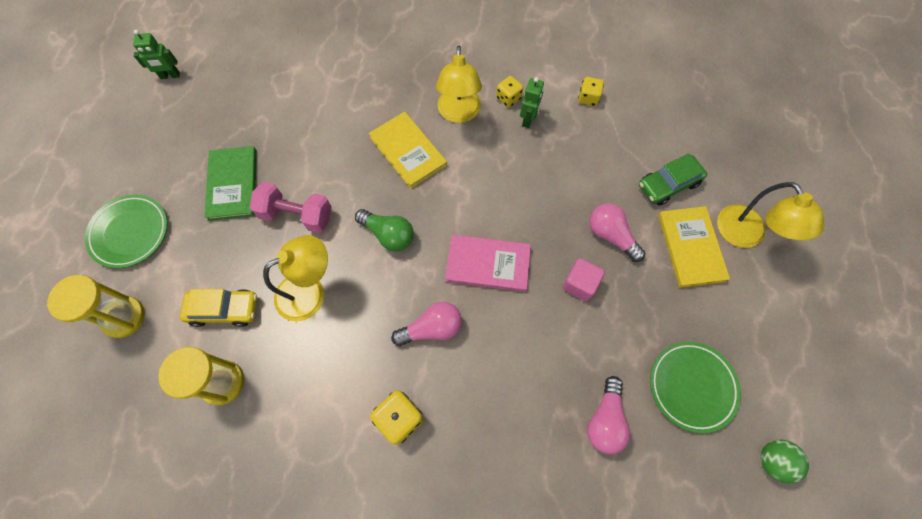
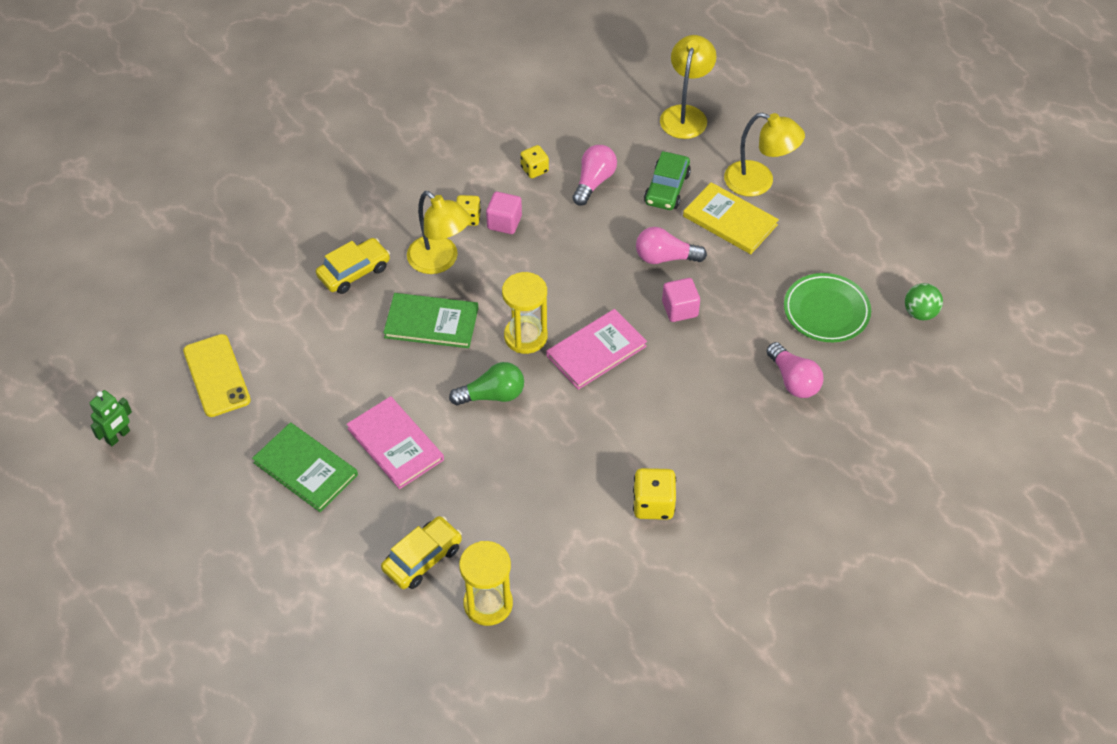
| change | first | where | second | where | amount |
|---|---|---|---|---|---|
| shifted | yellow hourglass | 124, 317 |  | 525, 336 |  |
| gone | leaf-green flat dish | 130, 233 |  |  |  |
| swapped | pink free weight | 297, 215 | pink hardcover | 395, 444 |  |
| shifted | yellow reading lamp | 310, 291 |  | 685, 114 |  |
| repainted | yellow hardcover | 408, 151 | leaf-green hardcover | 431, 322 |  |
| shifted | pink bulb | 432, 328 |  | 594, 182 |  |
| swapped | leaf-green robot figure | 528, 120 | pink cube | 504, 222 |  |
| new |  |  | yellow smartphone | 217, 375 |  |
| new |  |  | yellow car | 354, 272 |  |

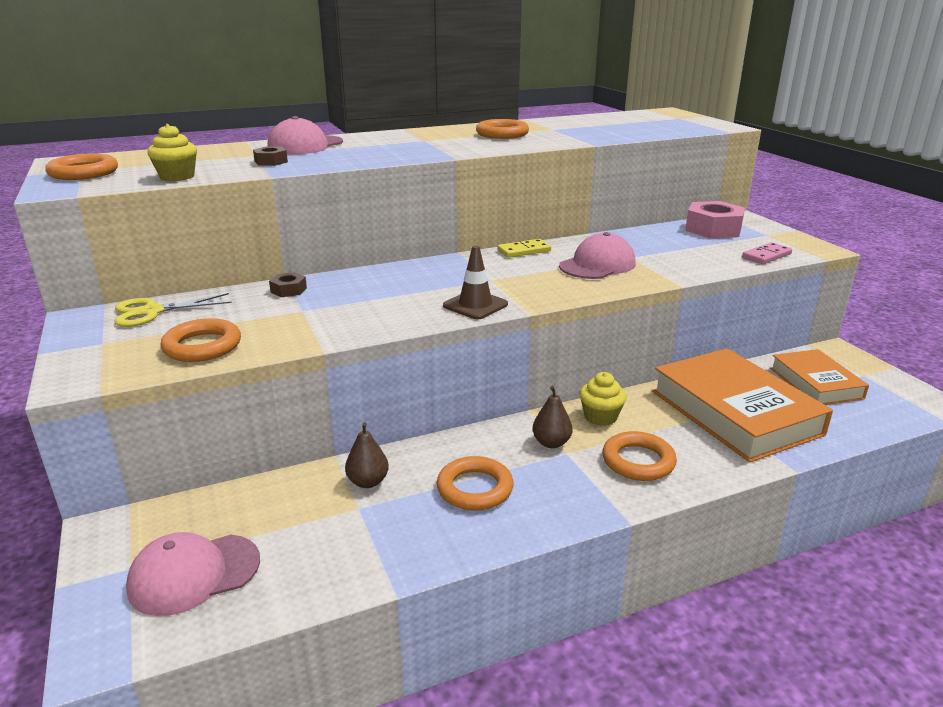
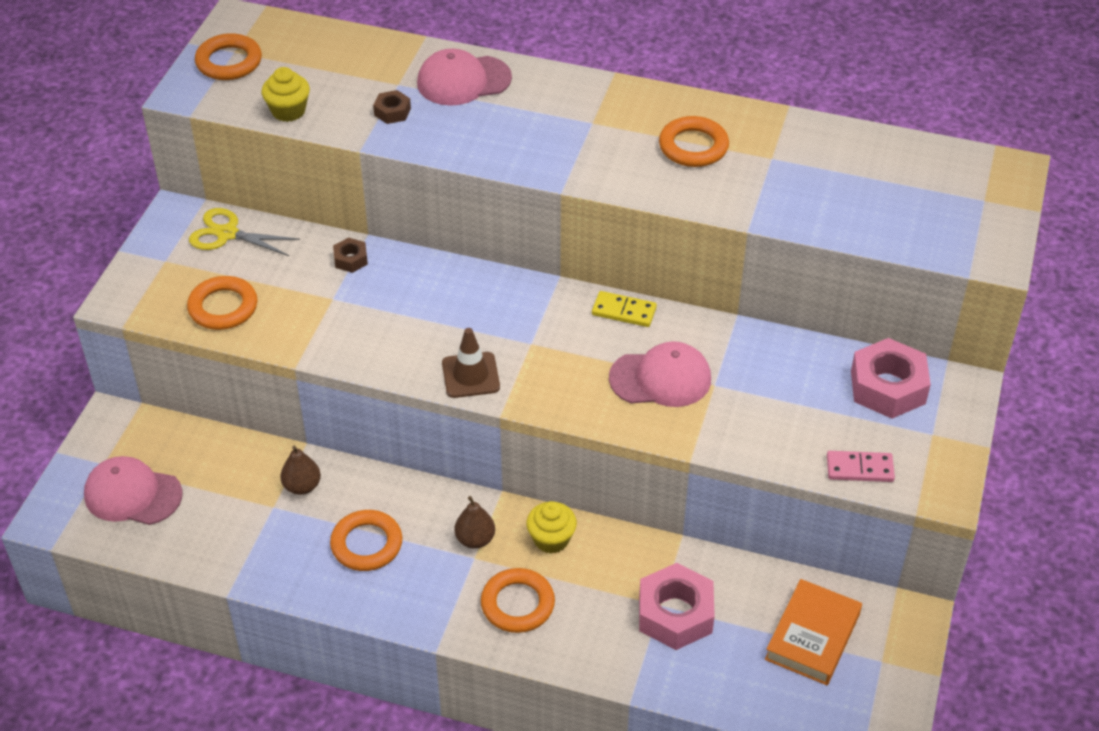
| change | first | where | second | where | amount |
|---|---|---|---|---|---|
| swapped | orange hardcover | 734, 412 | pink hexagon nut | 675, 614 |  |

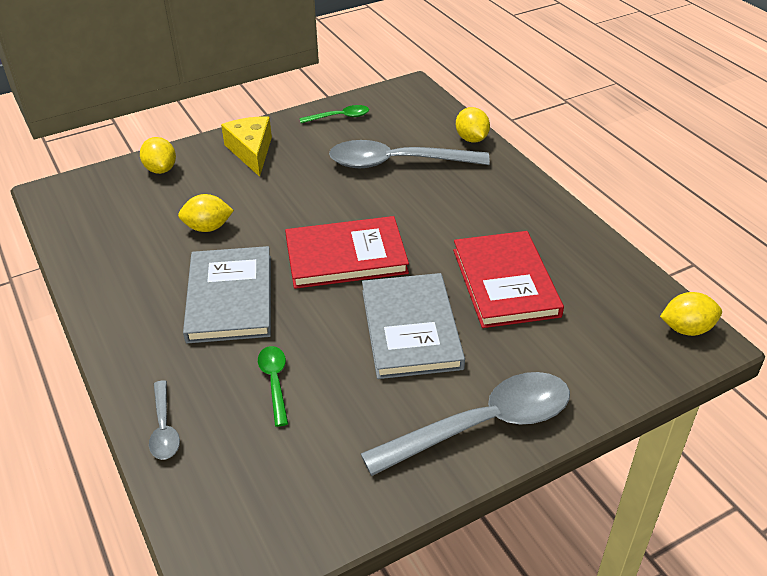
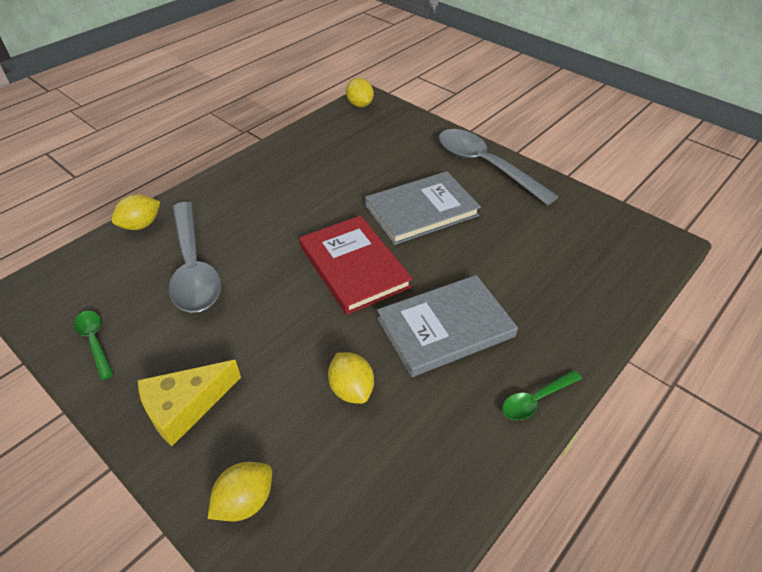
| change | first | where | second | where | amount |
|---|---|---|---|---|---|
| gone | grey teaspoon | 164, 428 |  |  |  |
| shifted | leaf-green teaspoon | 275, 382 |  | 536, 400 |  |
| gone | crimson hardcover | 505, 282 |  |  |  |

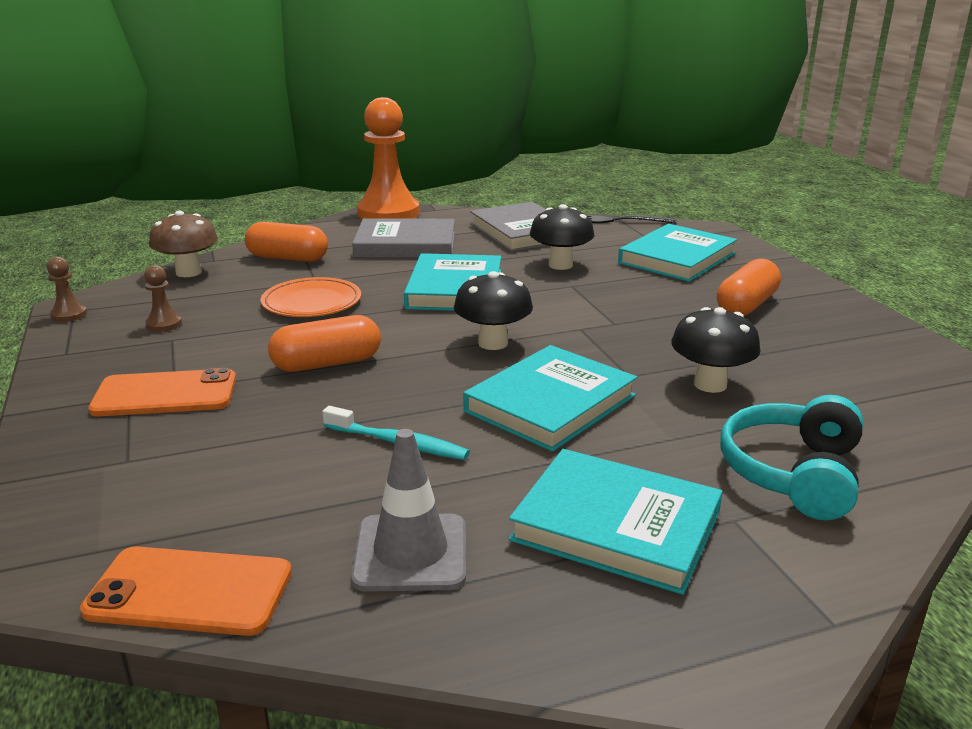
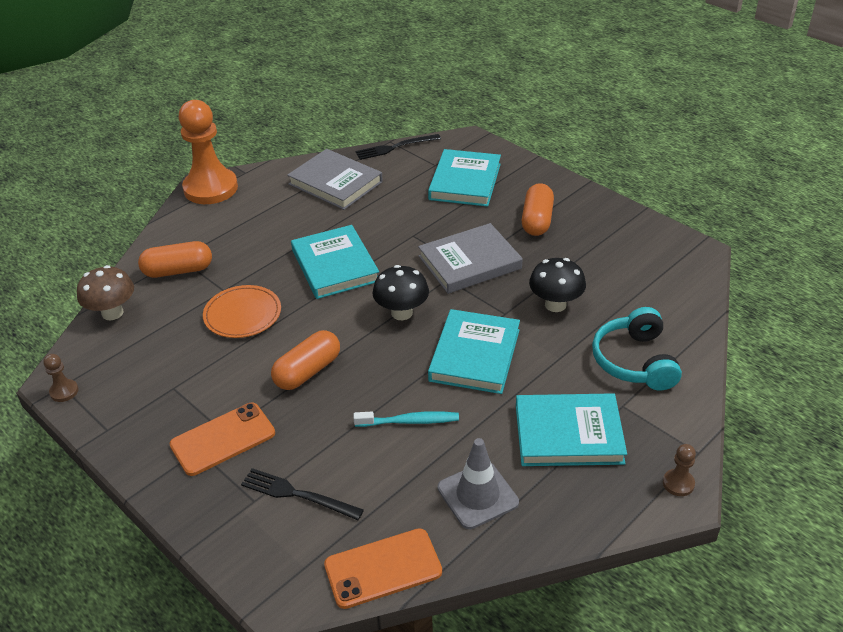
| change | first | where | second | where | amount |
|---|---|---|---|---|---|
| shifted | dark brown chess pawn | 164, 324 |  | 678, 483 |  |
| shifted | grey hardcover | 406, 245 |  | 469, 262 |  |
| gone | black mushroom | 560, 265 |  |  |  |
| new |  |  | black table fork | 297, 494 |  |

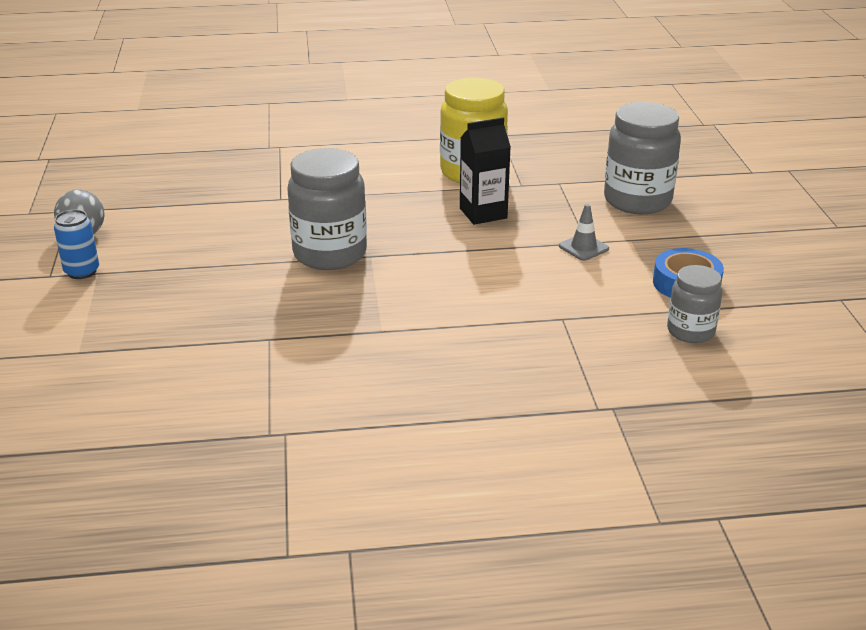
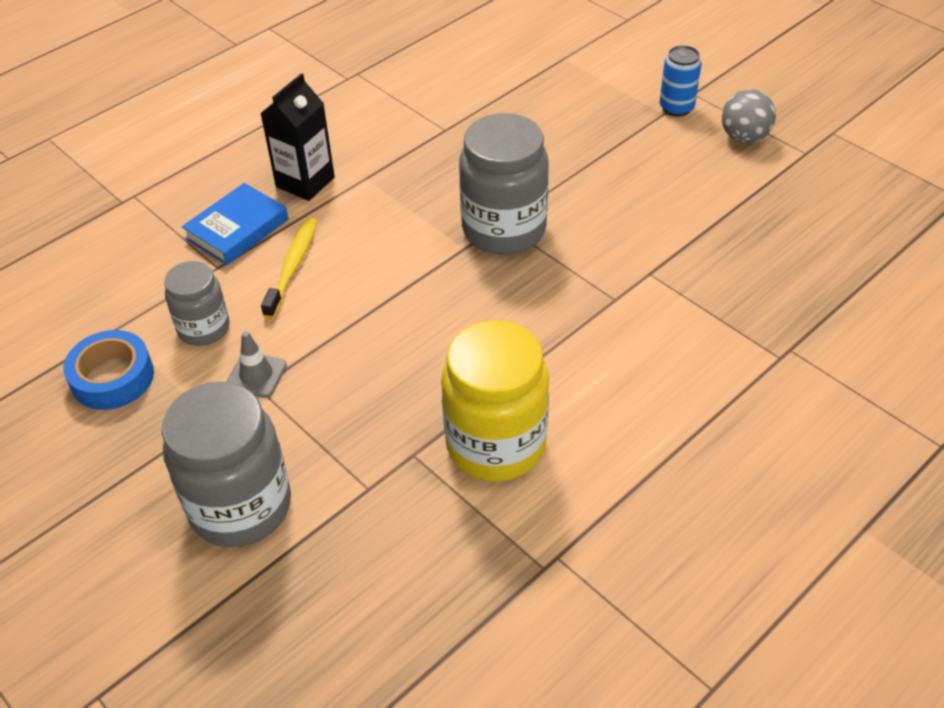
| change | first | where | second | where | amount |
|---|---|---|---|---|---|
| shifted | black carton | 483, 213 |  | 305, 182 |  |
| shifted | grey preserve jar | 690, 331 |  | 204, 329 |  |
| new |  |  | cobalt hardcover | 237, 229 |  |
| new |  |  | yellow dental brush | 292, 266 |  |

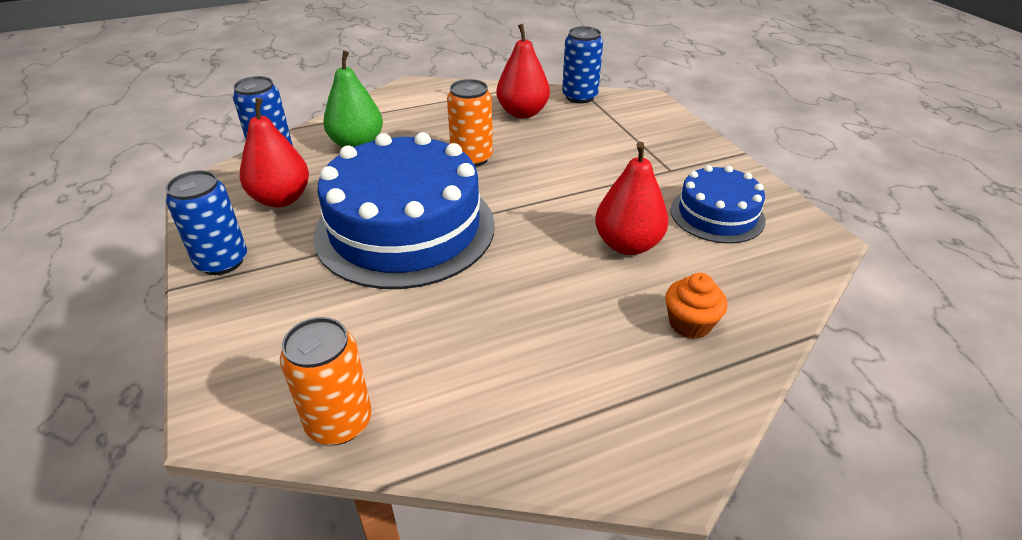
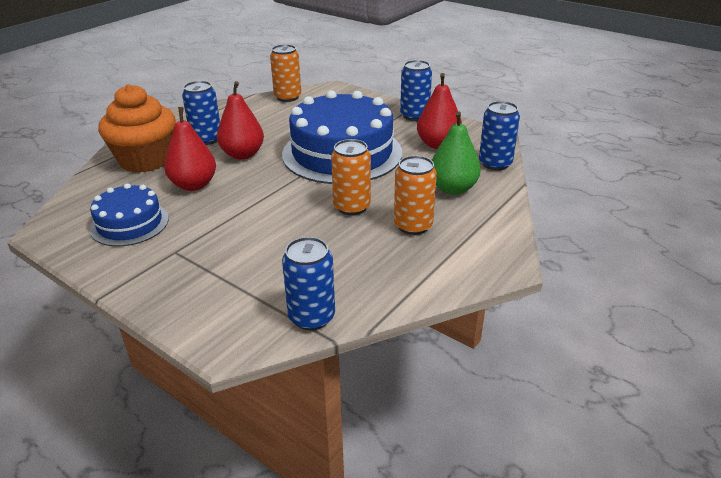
| change | first | where | second | where | amount |
|---|---|---|---|---|---|
| shifted | crimson pear | 522, 113 |  | 242, 154 |  |
| scaled | orange cupcake | 690, 323 |  | 146, 160 | x2.14 |
| new |  |  | cobalt can | 206, 139 |  |
| new |  |  | orange can | 413, 226 |  |

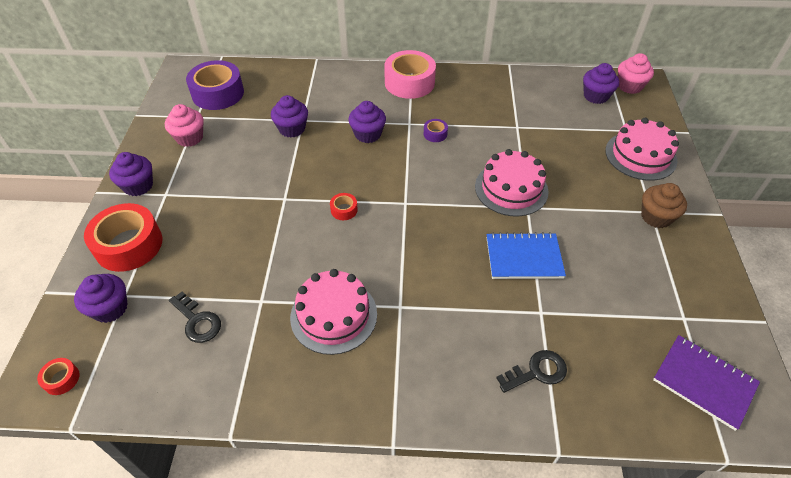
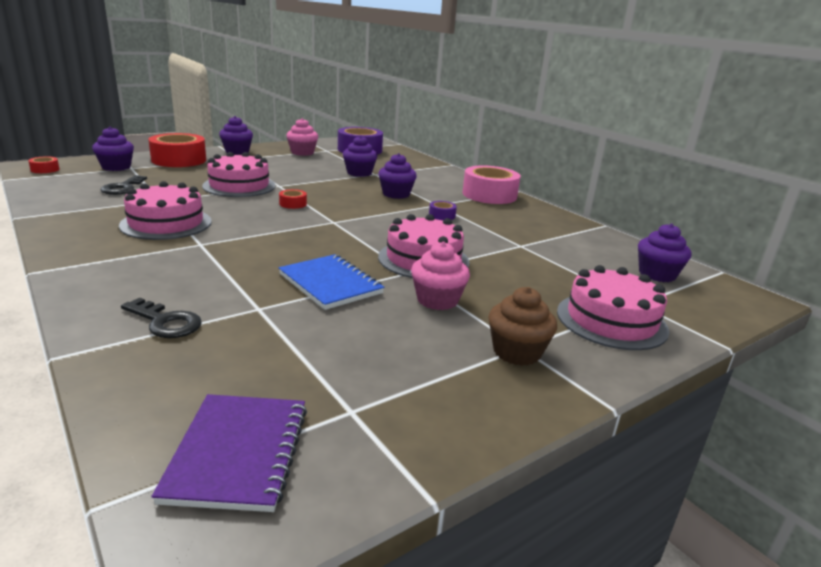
| change | first | where | second | where | amount |
|---|---|---|---|---|---|
| shifted | pink cupcake | 629, 86 |  | 437, 300 |  |
| new |  |  | pink cake | 239, 186 |  |

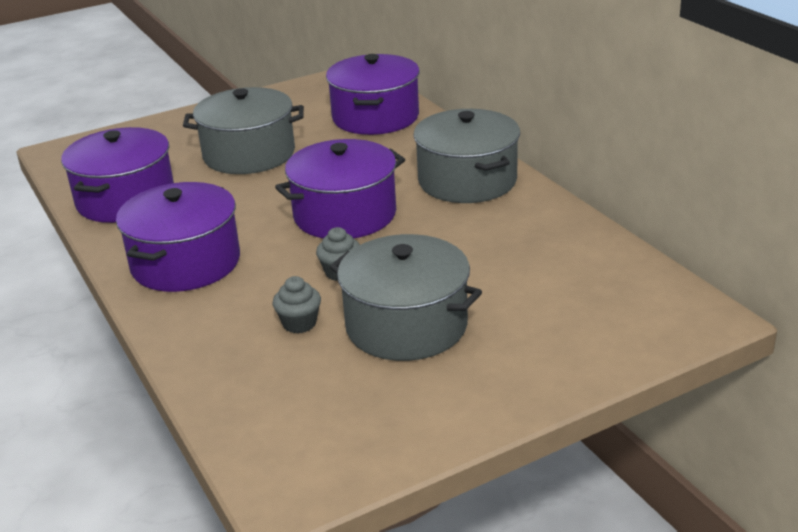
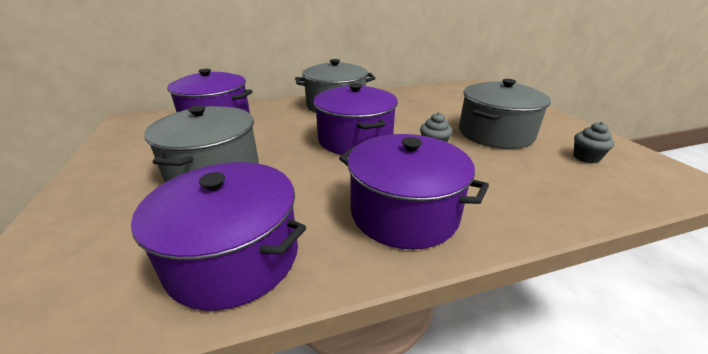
| change | first | where | second | where | amount |
|---|---|---|---|---|---|
| shifted | grey cupcake | 299, 323 |  | 586, 157 |  |

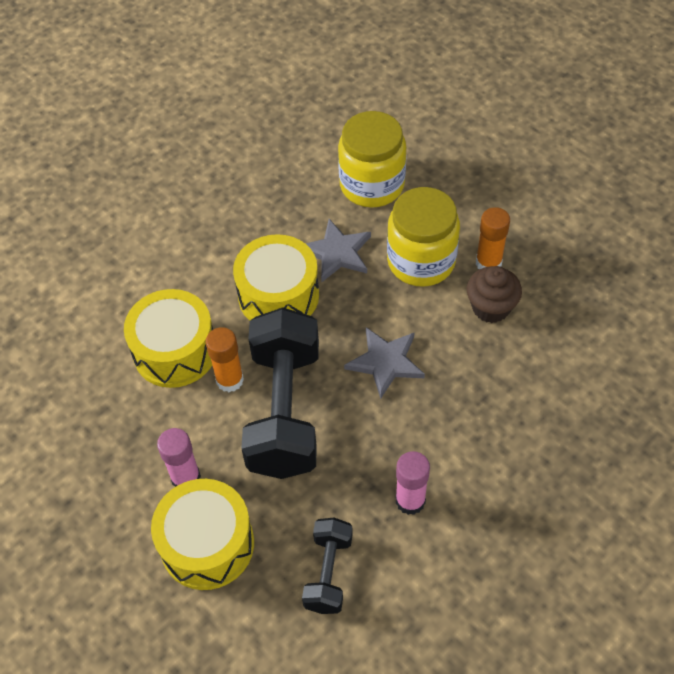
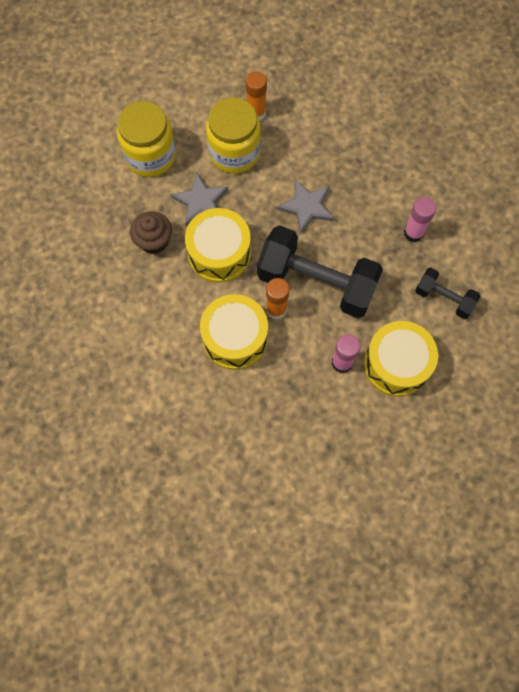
| change | first | where | second | where | amount |
|---|---|---|---|---|---|
| shifted | dark brown cupcake | 491, 307 |  | 154, 241 |  |

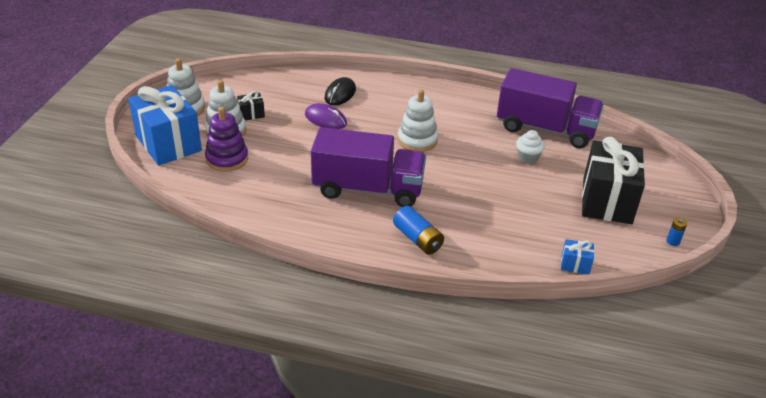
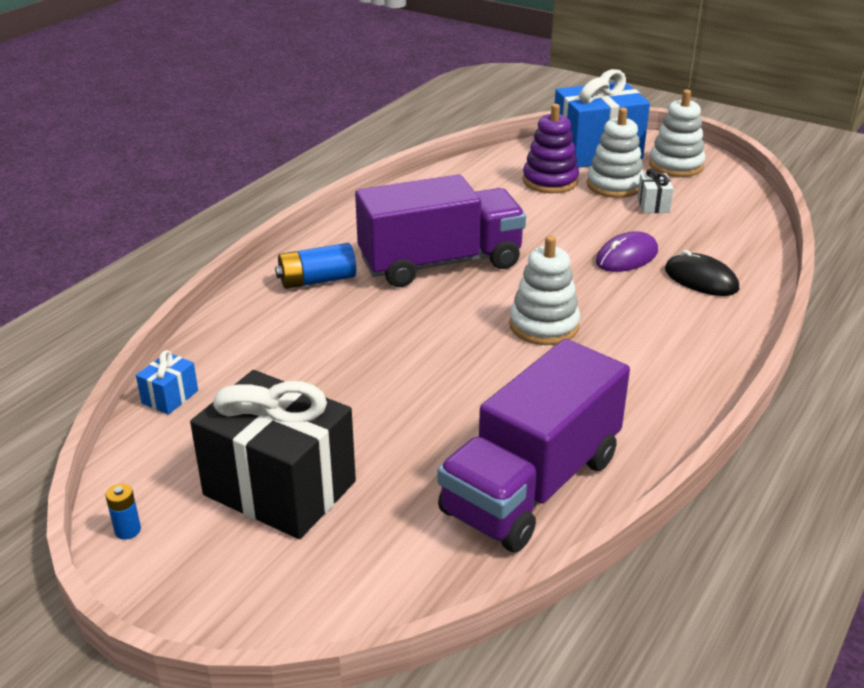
| change | first | where | second | where | amount |
|---|---|---|---|---|---|
| repainted | black wrapped gift | 251, 114 | pure white wrapped gift | 653, 205 |  |
| rotated | violet truck | 368, 189 |  | 440, 263 | 135 degrees counterclockwise |
| gone | pure white cupcake | 528, 157 |  |  |  |

